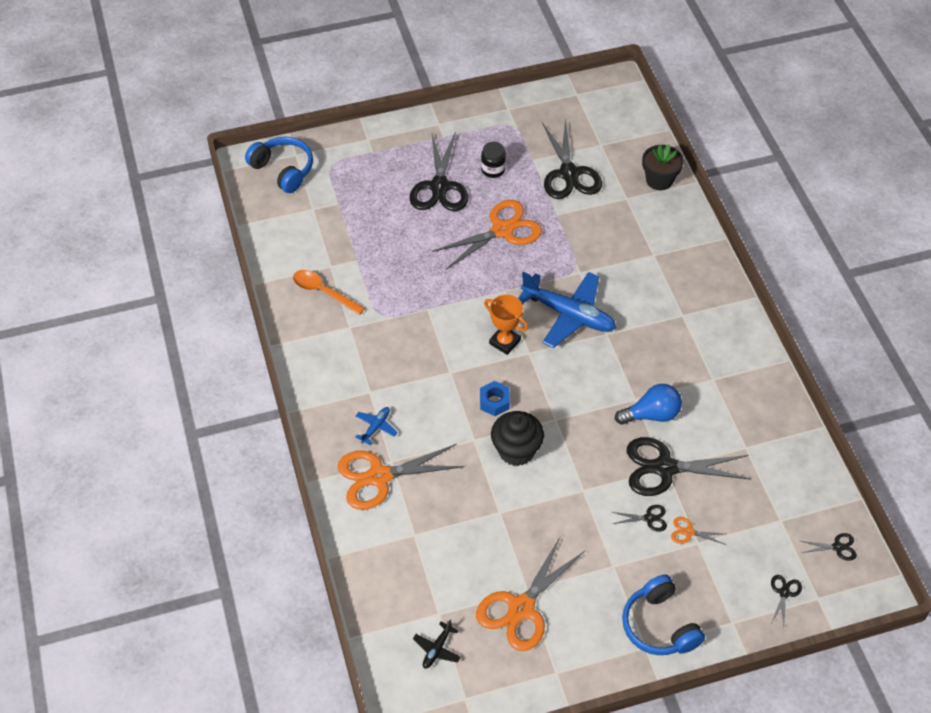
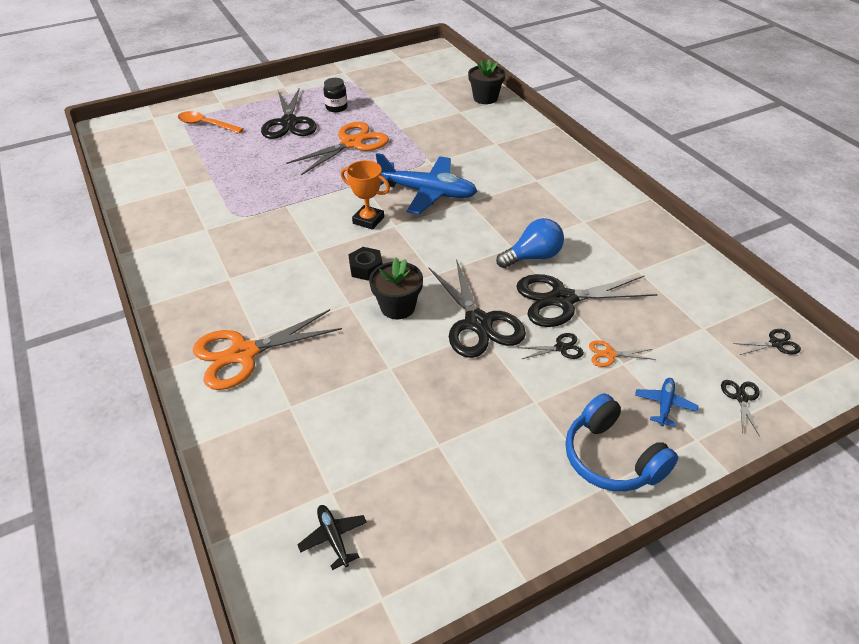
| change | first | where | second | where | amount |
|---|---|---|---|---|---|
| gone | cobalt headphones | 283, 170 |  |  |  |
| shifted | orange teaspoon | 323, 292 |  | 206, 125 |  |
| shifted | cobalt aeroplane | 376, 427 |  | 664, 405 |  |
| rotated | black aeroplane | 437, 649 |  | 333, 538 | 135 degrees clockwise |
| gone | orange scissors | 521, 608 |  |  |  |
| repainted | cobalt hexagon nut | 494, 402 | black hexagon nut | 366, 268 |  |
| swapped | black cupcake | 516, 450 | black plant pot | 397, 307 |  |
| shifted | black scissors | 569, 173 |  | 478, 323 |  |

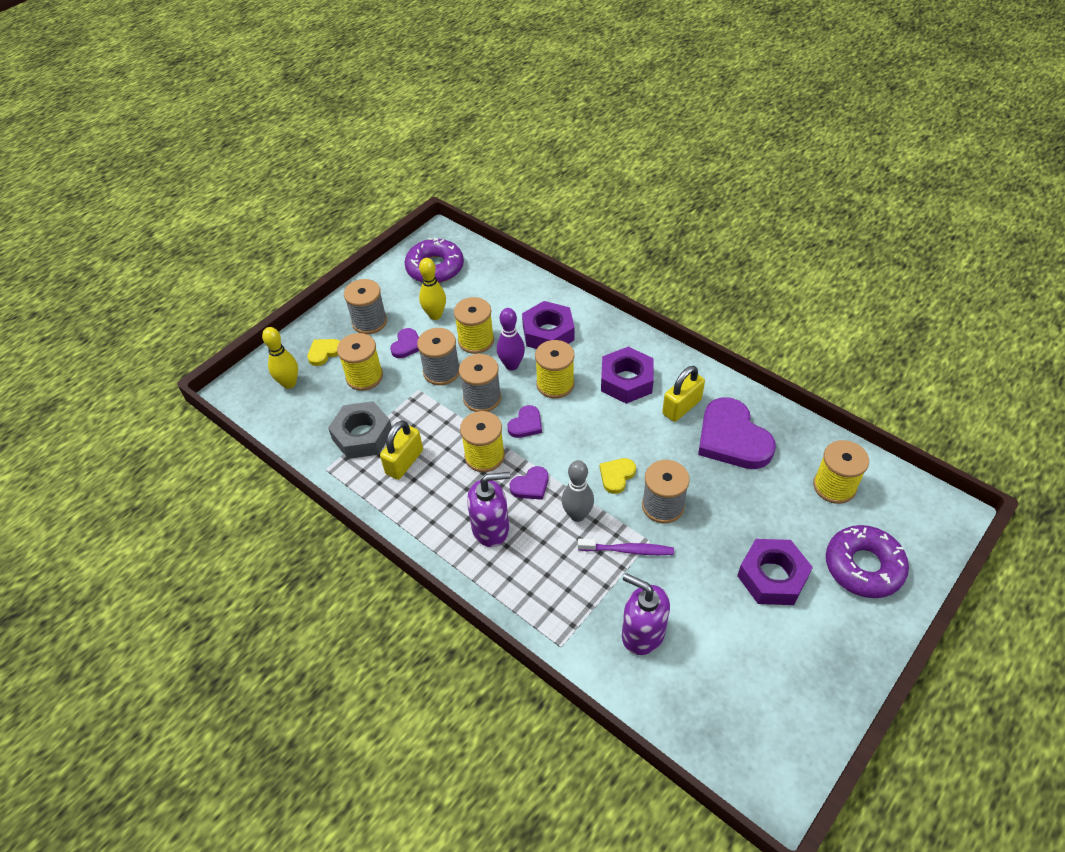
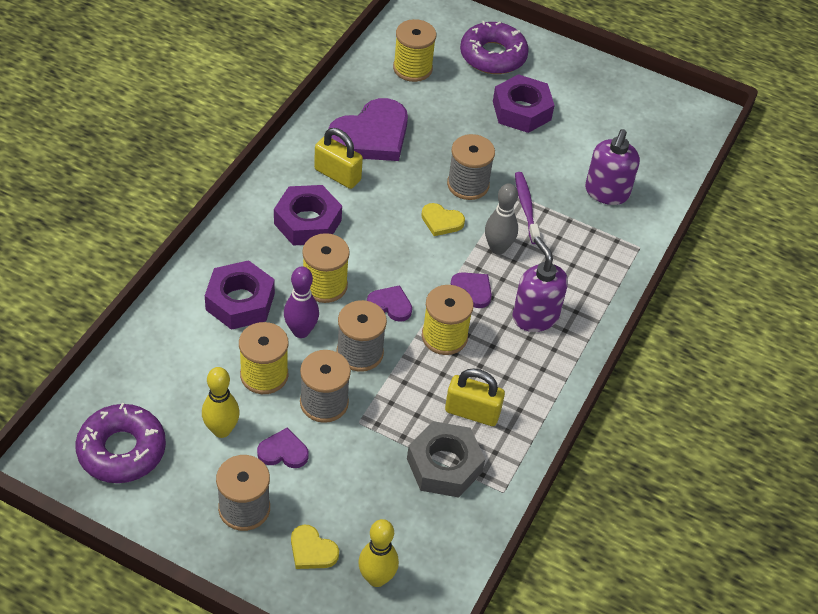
| change | first | where | second | where | amount |
|---|---|---|---|---|---|
| gone | yellow spool | 364, 377 |  |  |  |

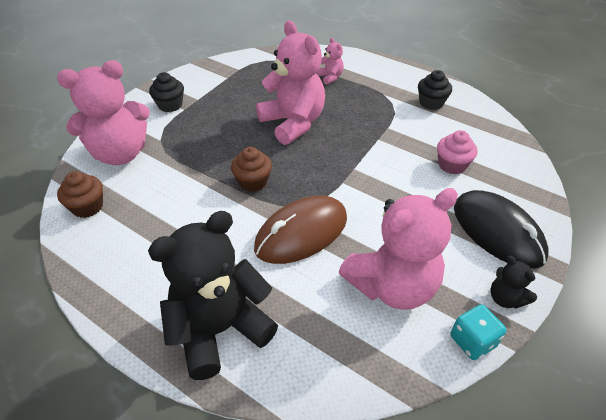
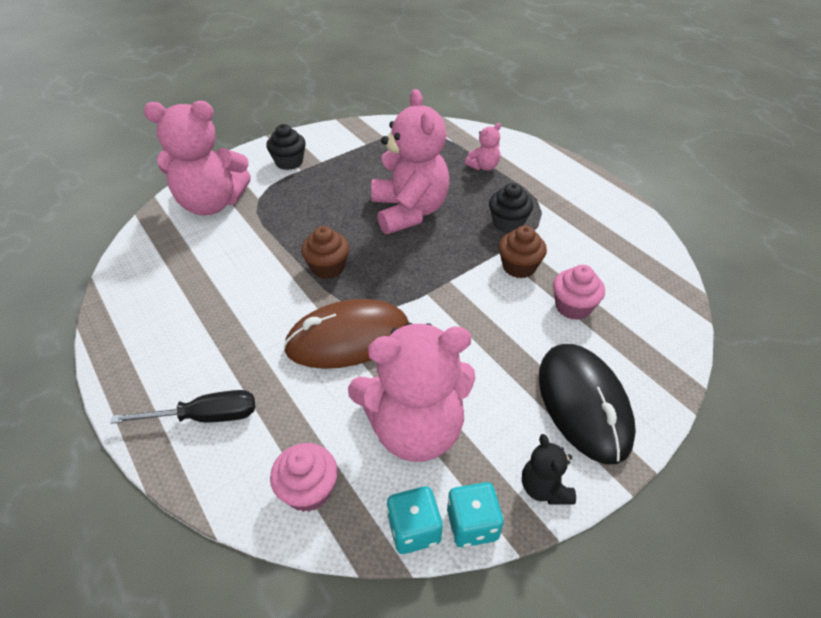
| change | first | where | second | where | amount |
|---|---|---|---|---|---|
| shifted | dark brown cupcake | 87, 207 |  | 519, 267 |  |
| swapped | black teddy | 220, 329 | black screwdriver | 206, 417 |  |
| rotated | pink teddy | 330, 77 |  | 483, 167 | 60 degrees clockwise |
| shifted | black cupcake | 431, 103 |  | 508, 223 |  |
| new |  |  | pink cupcake | 308, 490 |  |
| new |  |  | teal dice | 414, 530 |  |

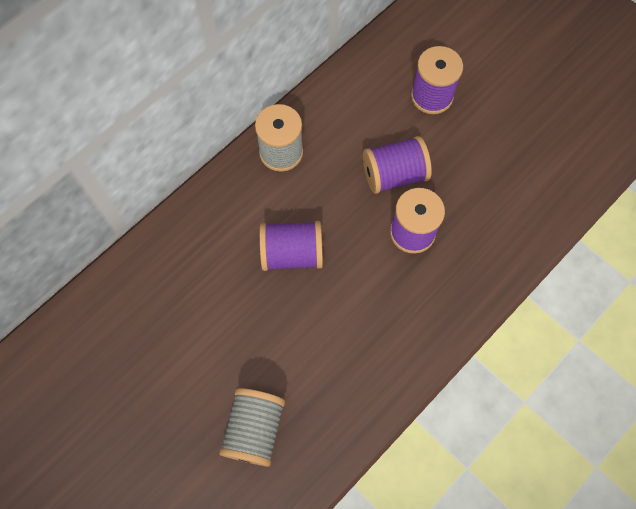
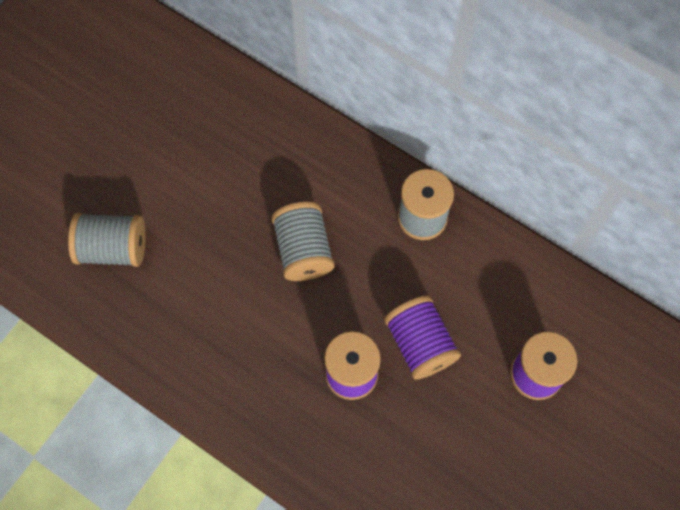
| change | first | where | second | where | amount |
|---|---|---|---|---|---|
| repainted | violet spool | 292, 254 | grey spool | 303, 250 |  |

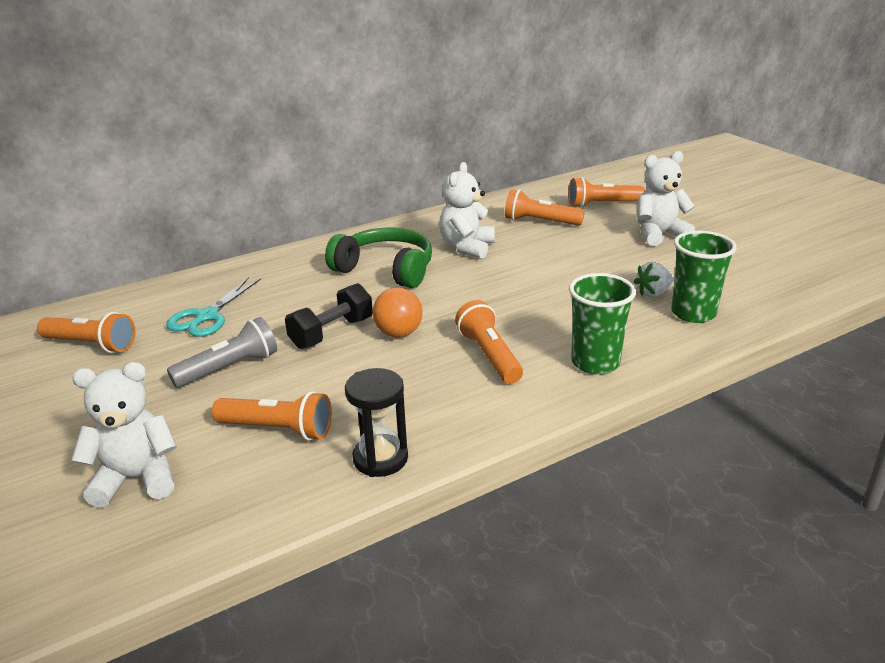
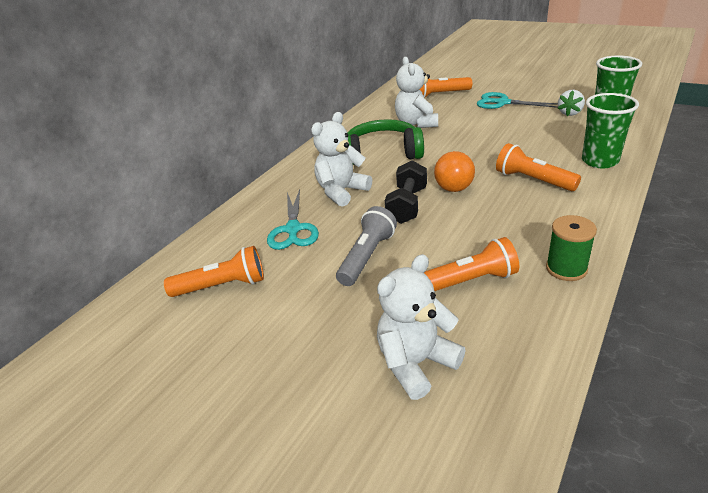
| change | first | where | second | where | amount |
|---|---|---|---|---|---|
| swapped | black hourglass | 380, 458 | leaf-green spool | 566, 268 |  |
| gone | orange torch | 602, 204 |  |  |  |
| shifted | pure white teddy | 658, 234 |  | 342, 191 |  |
| new |  |  | teal scissors | 503, 103 |  |

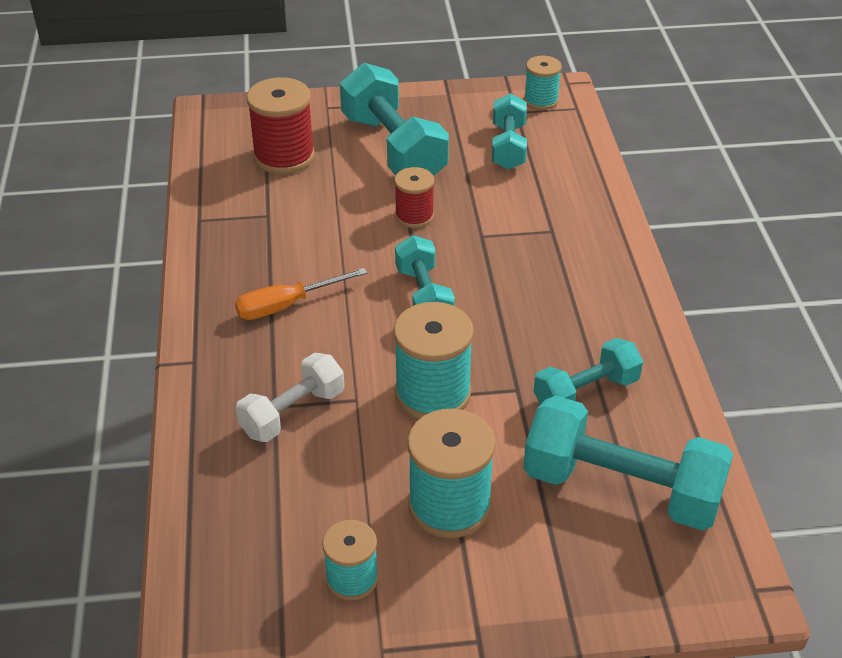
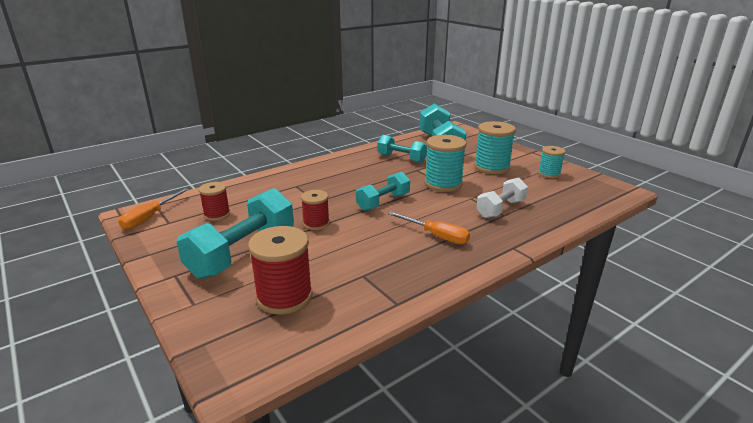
| change | first | where | second | where | amount |
|---|---|---|---|---|---|
| rotated | pure white free weight | 293, 413 |  | 500, 209 | 60 degrees counterclockwise |
| swapped | teal free weight | 508, 147 | crimson spool | 217, 214 |  |
| swapped | teal spool | 541, 100 | orange screwdriver | 149, 217 |  |

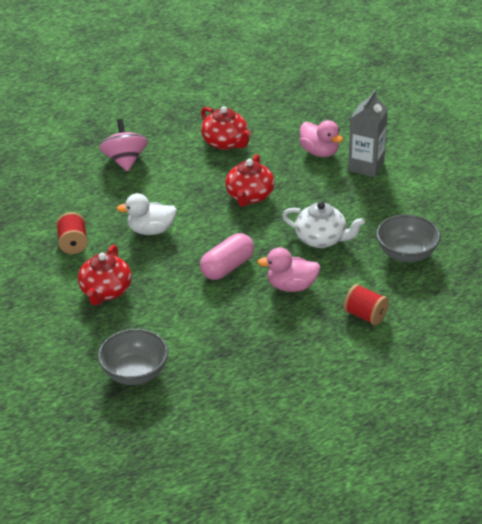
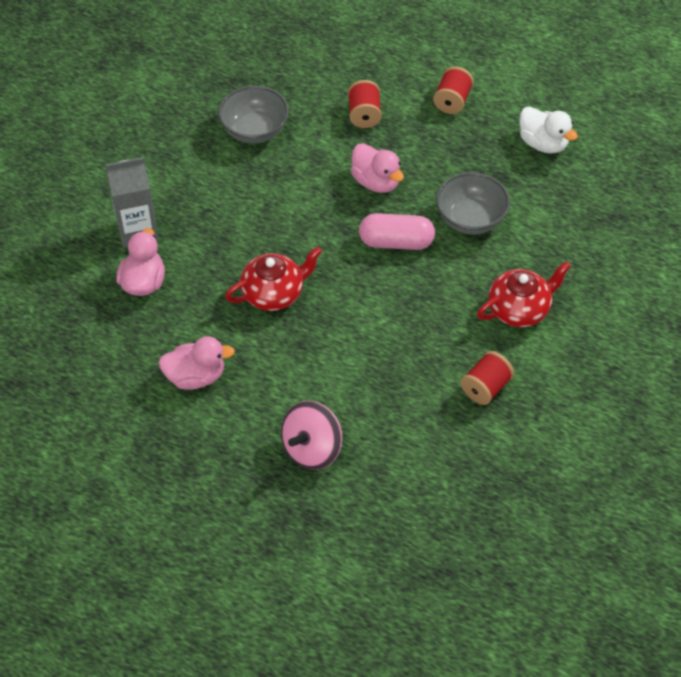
| change | first | where | second | where | amount |
|---|---|---|---|---|---|
| shifted | grey bowl | 135, 373 |  | 470, 219 |  |
| shifted | pure white rubber duck | 151, 230 |  | 543, 143 |  |
| swapped | crimson teapot | 225, 143 | pink rubber duck | 196, 376 |  |
| gone | pure white teapot | 321, 239 |  |  |  |
| new |  |  | crimson spool | 452, 101 |  |

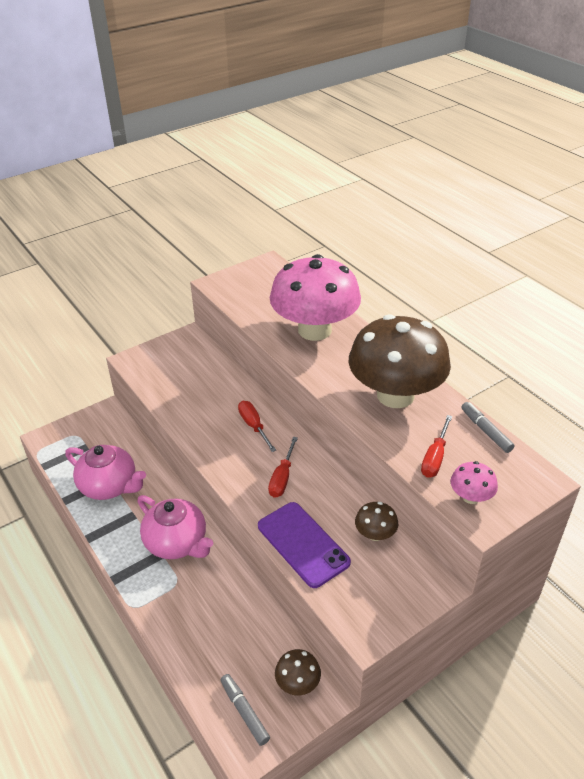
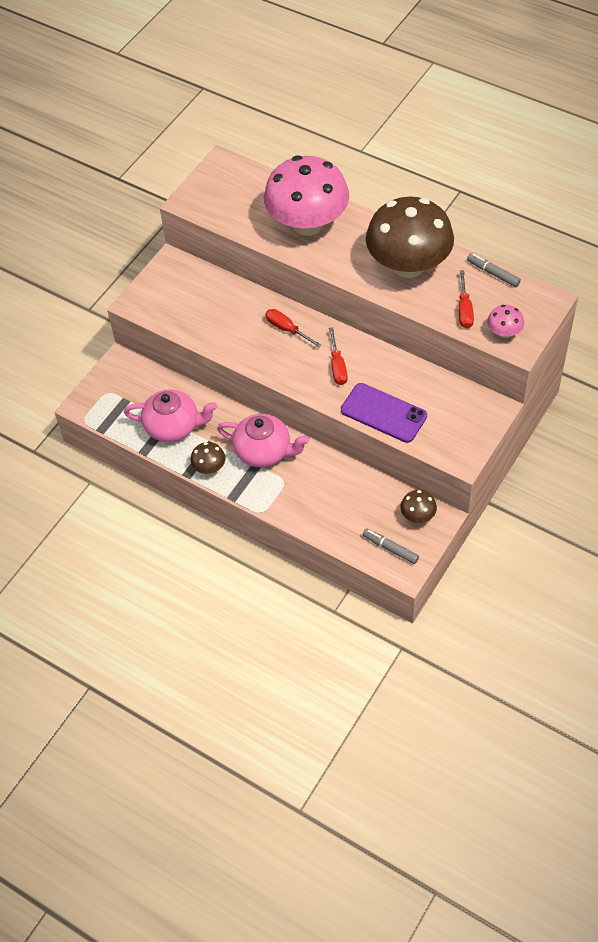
| change | first | where | second | where | amount |
|---|---|---|---|---|---|
| shifted | dark brown mushroom | 375, 534 |  | 209, 467 |  |

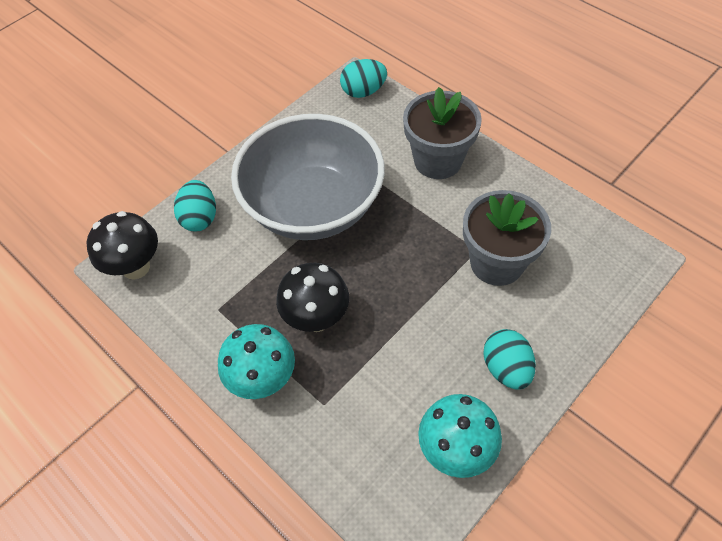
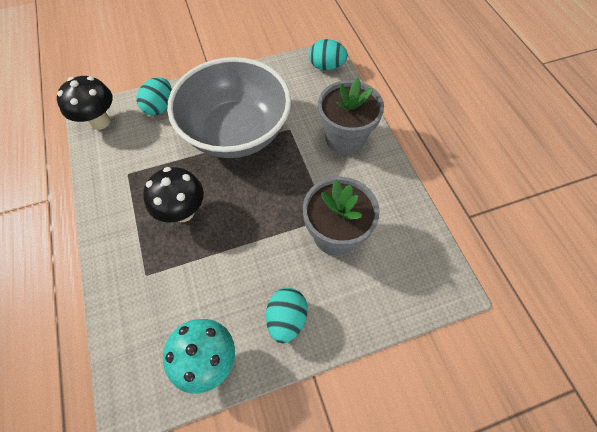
| change | first | where | second | where | amount |
|---|---|---|---|---|---|
| gone | teal mushroom | 263, 380 |  |  |  |

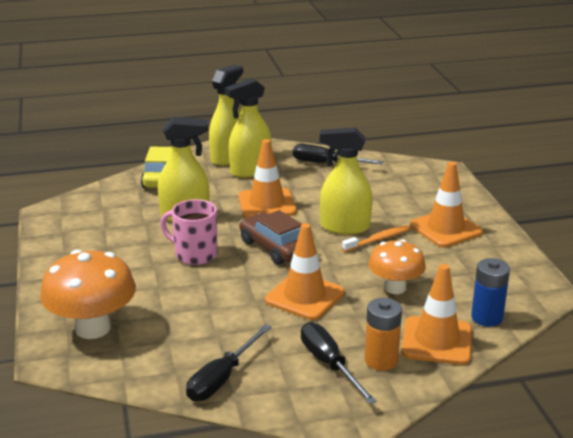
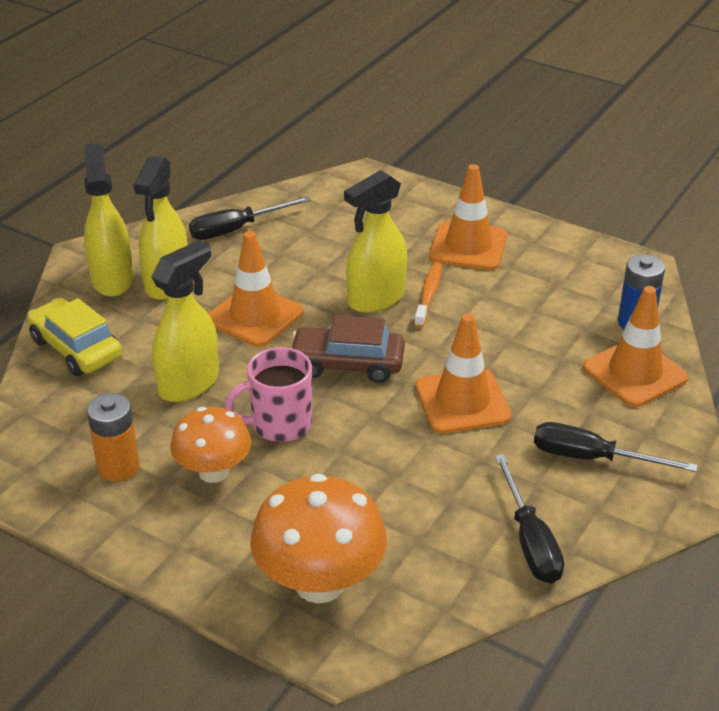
| change | first | where | second | where | amount |
|---|---|---|---|---|---|
| shifted | orange power cell | 381, 360 |  | 118, 467 |  |
| shifted | orange mushroom | 395, 288 |  | 213, 472 |  |

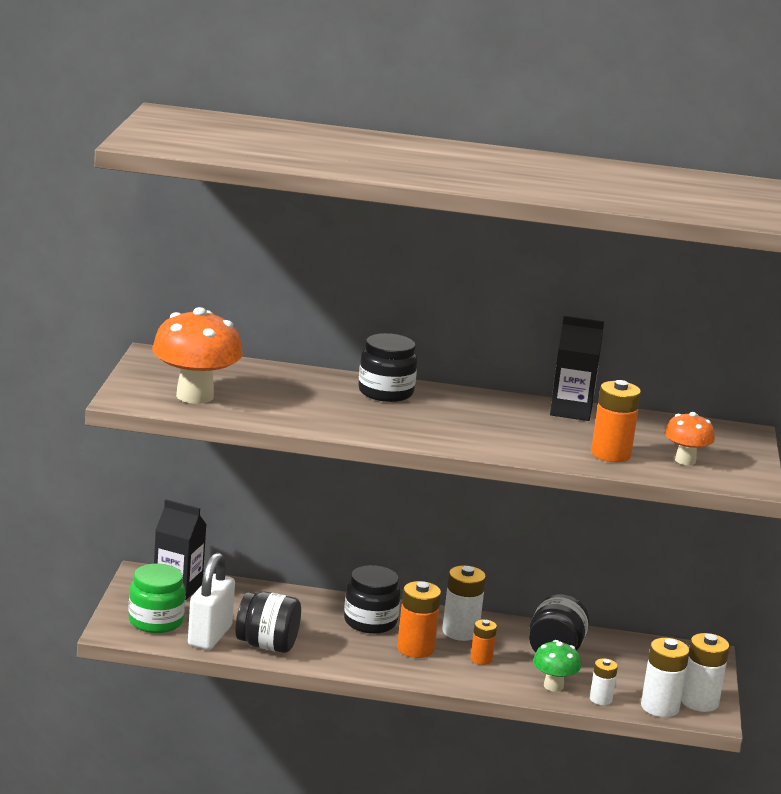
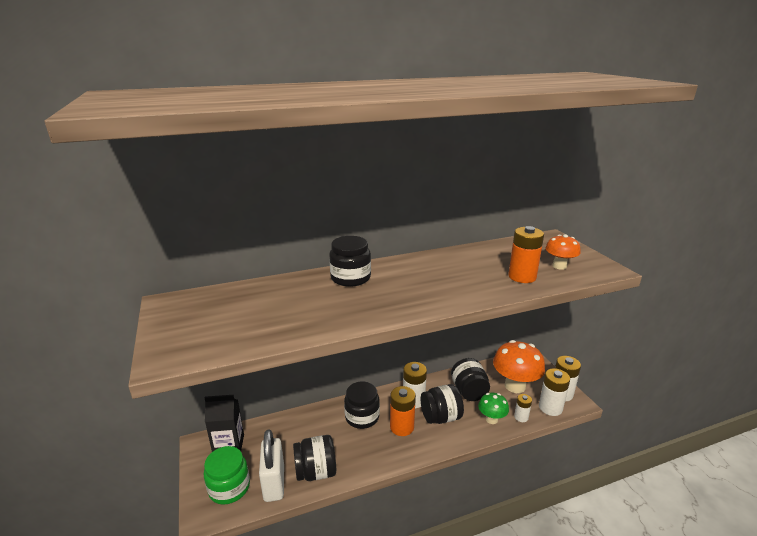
| change | first | where | second | where | amount |
|---|---|---|---|---|---|
| shifted | orange mushroom | 194, 396 |  | 515, 386 |  |
| swapped | orange power cell | 481, 659 | black preserve jar | 440, 417 |  |
| gone | black carton | 571, 411 |  |  |  |

